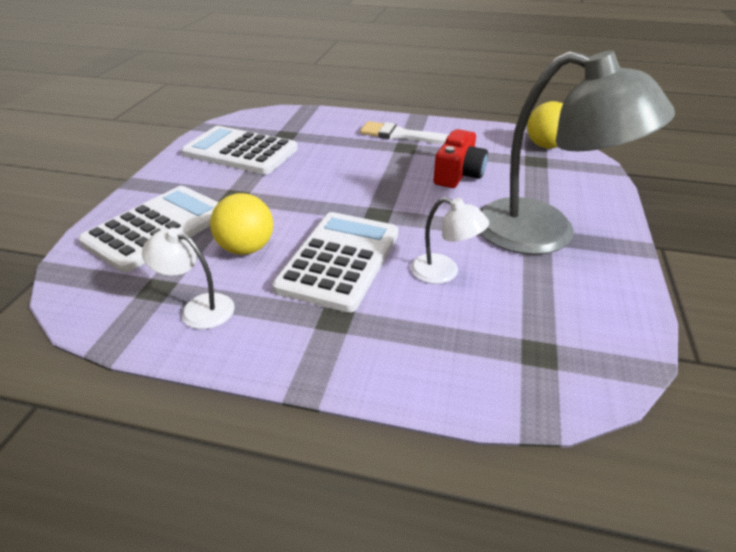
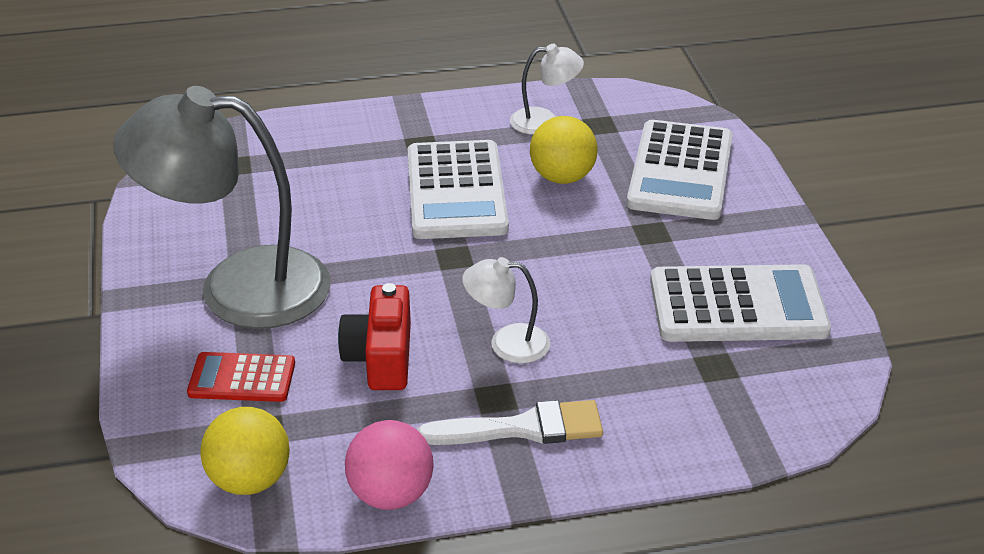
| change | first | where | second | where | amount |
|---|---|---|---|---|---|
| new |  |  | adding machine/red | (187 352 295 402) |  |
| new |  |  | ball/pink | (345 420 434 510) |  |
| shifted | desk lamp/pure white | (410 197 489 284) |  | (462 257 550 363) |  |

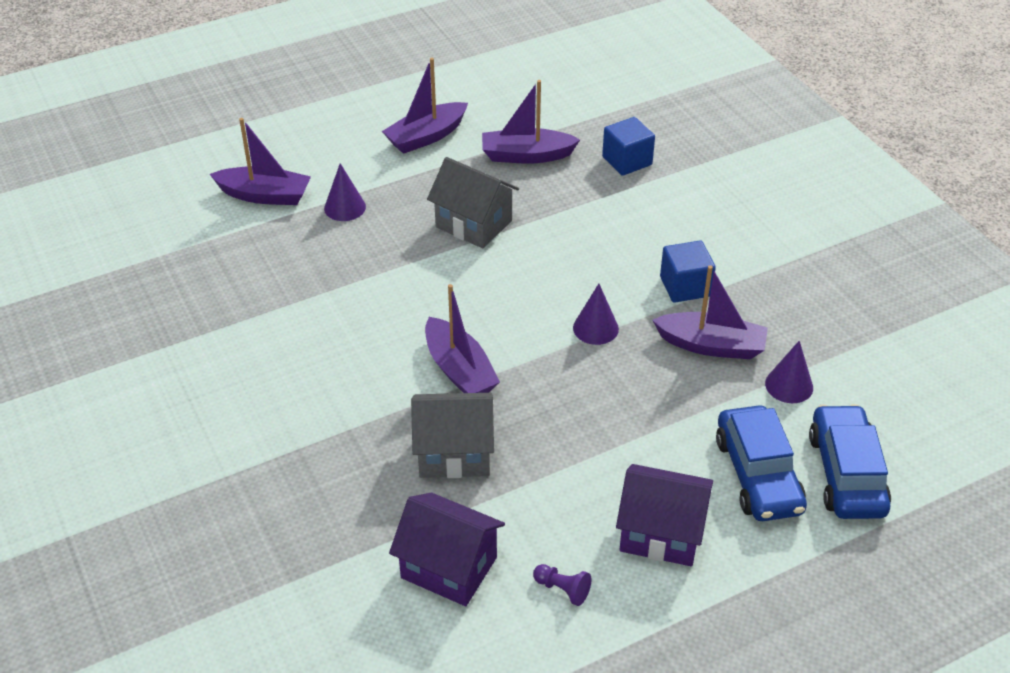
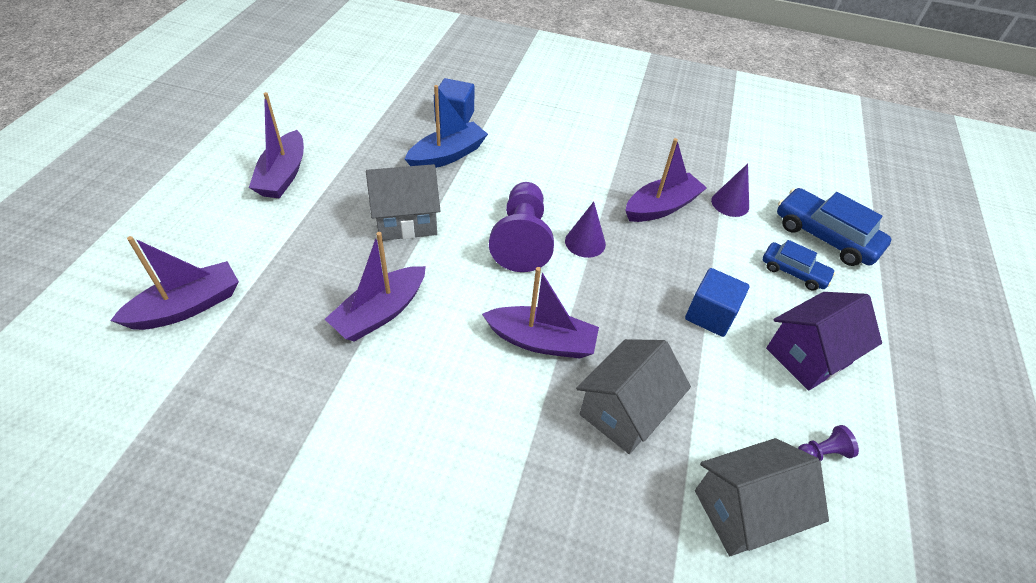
| change | first | where | second | where | amount |
|---|---|---|---|---|---|
| shifted | boat/violet | (482 80 580 164) |  | (325 232 426 342) |  |
| new |  |  | boat/royal blue | (405 85 488 168) |  |
| new |  |  | chess pawn/violet | (489 182 554 272) |  |
| shifted | solid cube/royal blue | (660 241 716 303) |  | (685 268 749 337) |  |
| repainted | toy house/violet | (389 493 505 606) | toy house/gray | (695 438 829 556) |  |
| scaled | toy car/royal blue | (716 405 807 521) |  | (763 240 835 290) | x0.60 |
| gone | cone shape/violet | (324 163 366 221) |  |  |  |

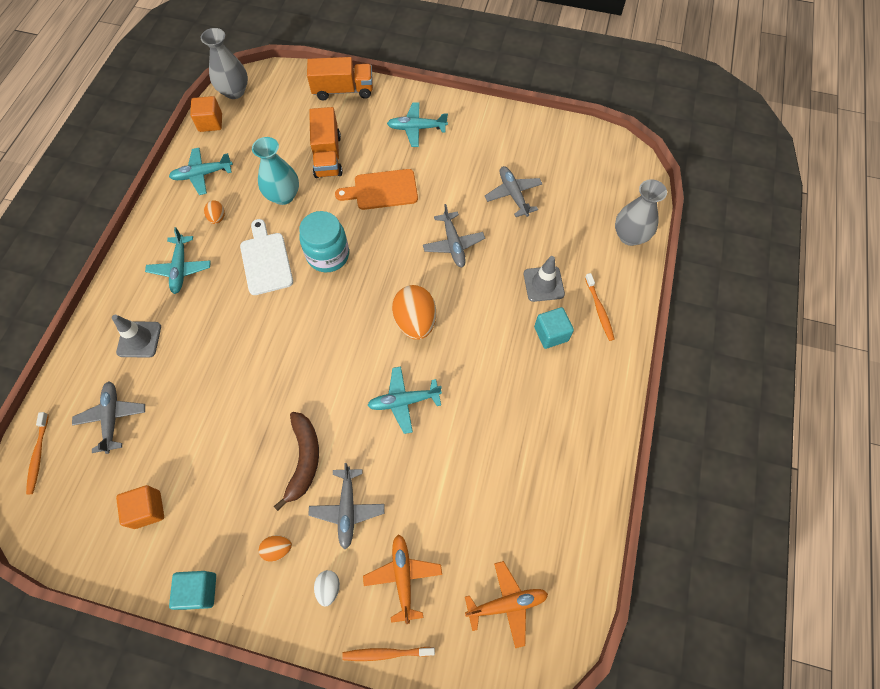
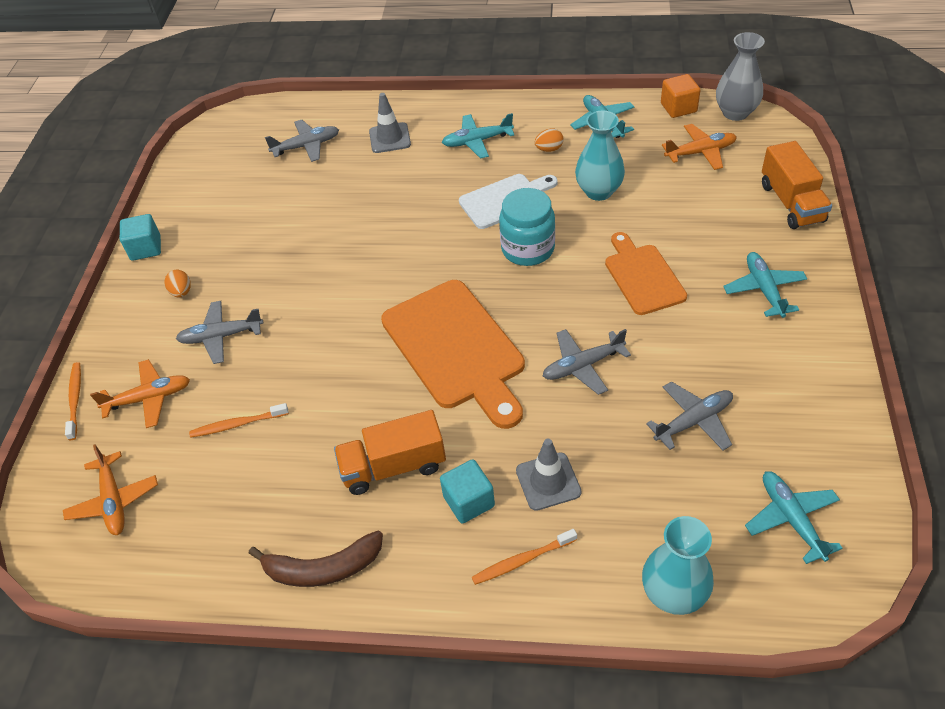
| change | first | where | second | where | amount |
|---|---|---|---|---|---|
| shifted | dental brush/orange-coloured | (26 412 49 494) |  | (189 403 289 438) |  |
| shifted | banana fruit/dark brown | (274 412 319 511) |  | (249 531 383 587) |  |
| shifted | lorry/orange-coloured | (309 107 343 178) |  | (334 410 446 495) |  |
| swapped | toy egg/orange-coloured | (392 285 436 340) | chopping board/orange-coloured | (381 280 525 429) |  |
| repainted | tall vase/gray | (615 179 667 246) | tall vase/turquoise | (642 516 714 615) |  |
| new |  |  | plane/orange-coloured | (662 124 737 170) |  |
| shifted | plane/turquoise | (367 366 442 434) |  | (745 471 843 564) |  |
| gone | solid cube/orange-coloured | (116 485 164 529) |  |  |  |
| gone | toy egg/pure white | (314 570 340 607) |  |  |  |

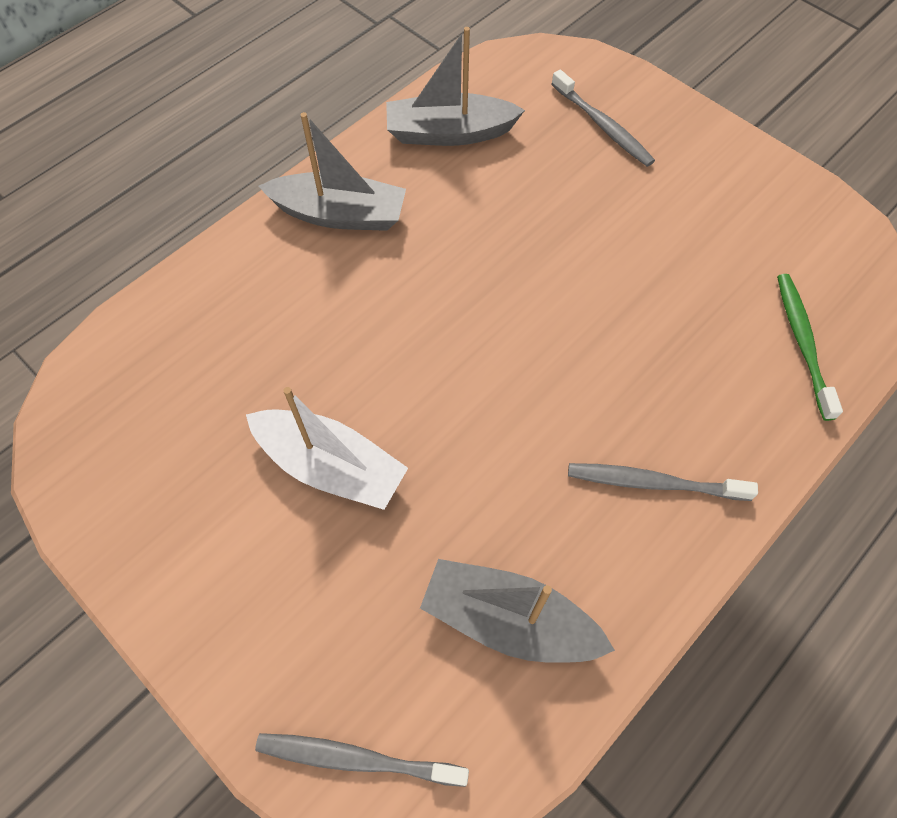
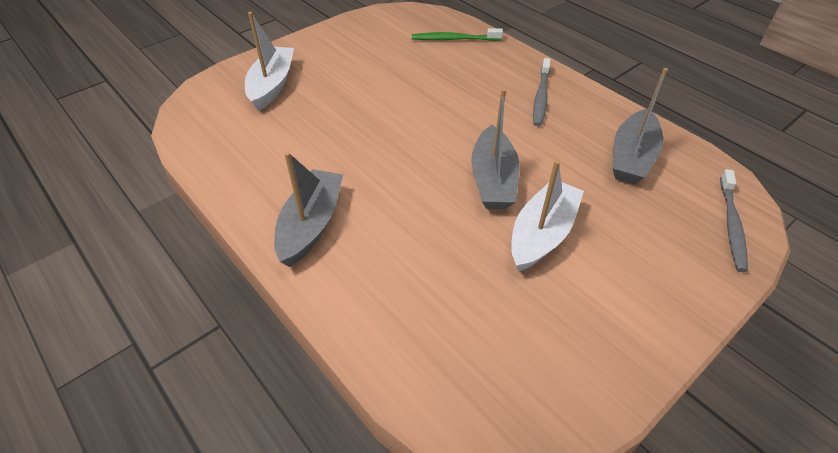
| change | first | where | second | where | amount |
|---|---|---|---|---|---|
| swapped | dental brush/gray | (552 70 655 167) | boat/pure white | (245 12 294 111) |  |
| shifted | boat/gray | (386 27 525 146) |  | (471 89 520 209) |  |

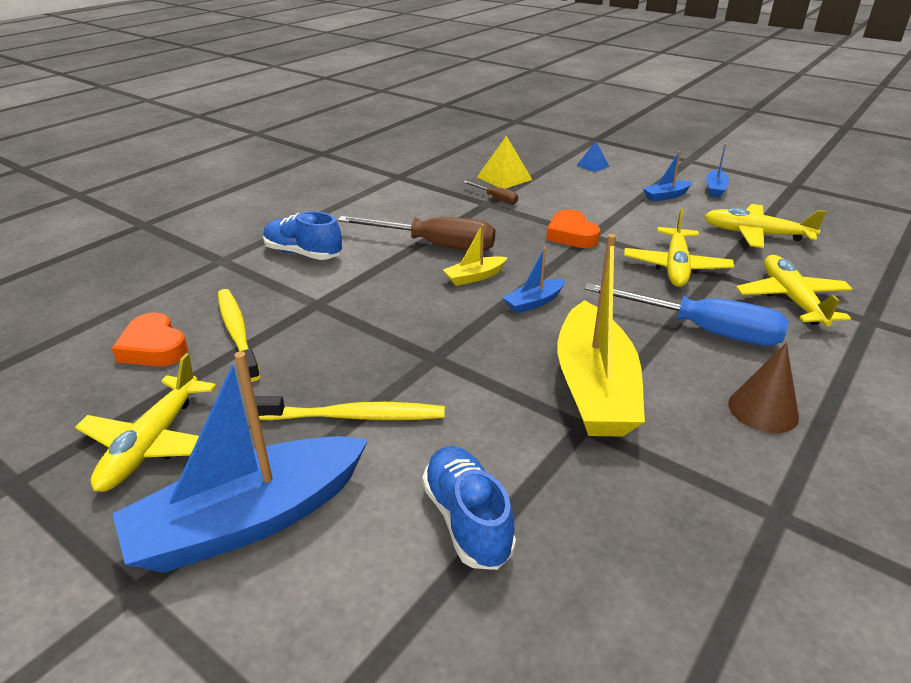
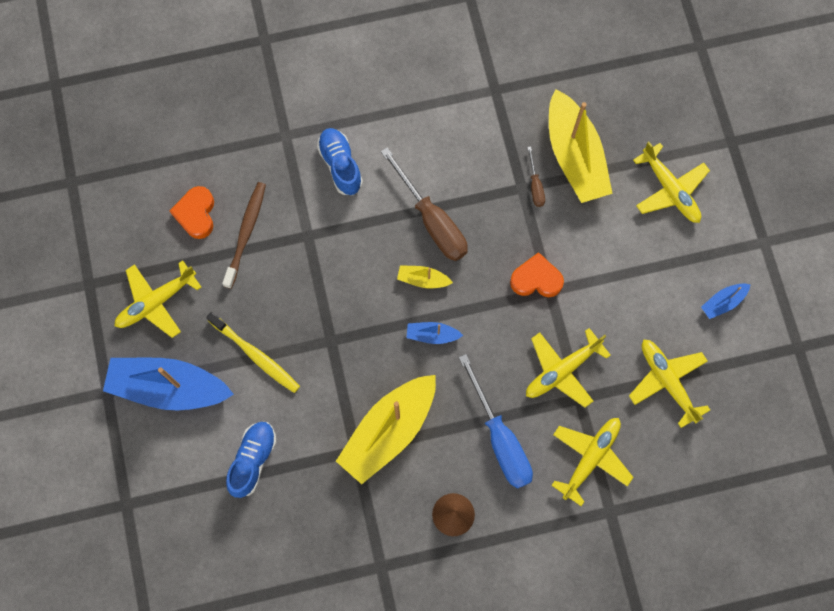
| change | first | where | second | where | amount |
|---|---|---|---|---|---|
| repainted | dental brush/golden | (218 289 261 382) | dental brush/dark brown | (222 182 266 289) |  |
| rotated | heart shape/orange-coloured | (546 209 600 248) |  | (510 252 564 297) | 75 degrees clockwise |
| swapped | solid pyramid/golden | (477 136 532 189) | boat/golden | (549 89 613 203) |  |
| swapped | solid pyramid/royal blue | (576 141 610 172) | plane/golden | (633 141 710 223) |  |
| gone | boat/royal blue | (643 151 692 202) |  |  |  |

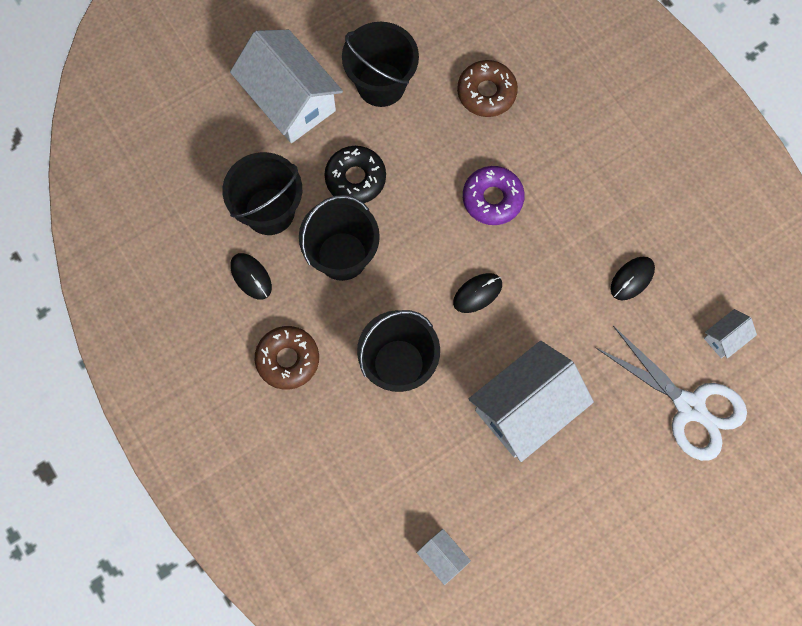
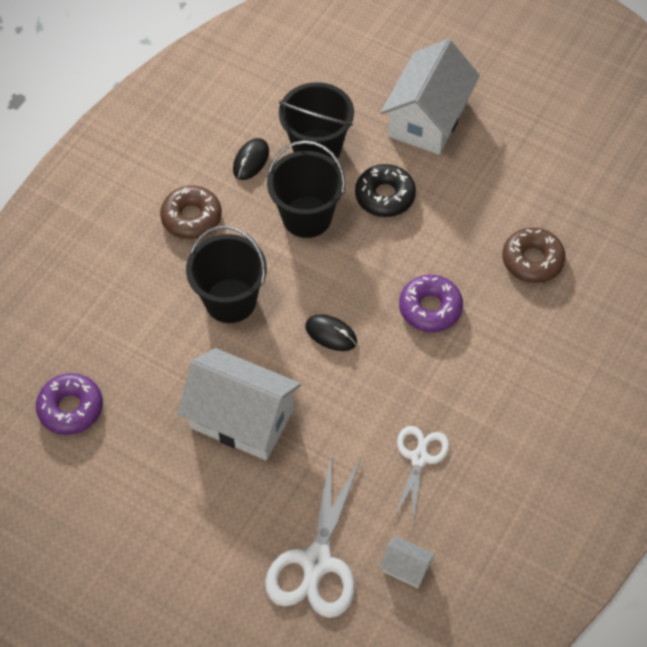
| change | first | where | second | where | amount |
|---|---|---|---|---|---|
| swapped | toy house/pure white | (417 529 471 585) | glazed donut/violet | (36 373 103 435) |  |
| swapped | computer mouse/black | (610 256 655 300) | shears/pure white | (395 426 450 520) |  |
| gone | bucket/black | (342 22 419 107) |  |  |  |

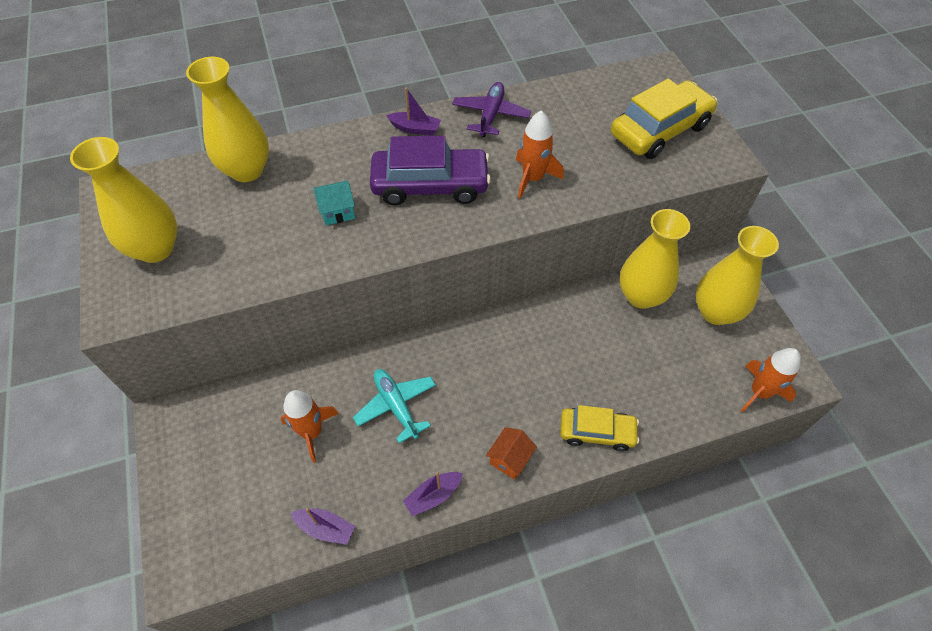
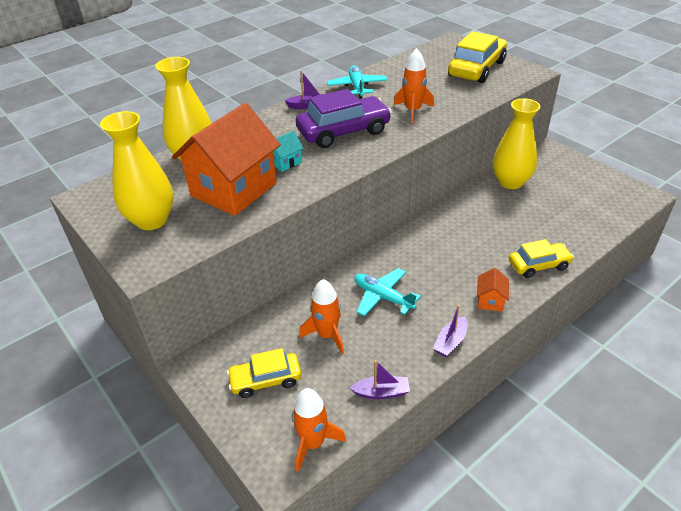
| change | first | where | second | where | amount |
|---|---|---|---|---|---|
| new |  |  | toy house/orange-coloured | (172 103 281 216) |  |
| new |  |  | toy car/golden | (227 348 302 398) |  |
| shifted | rocket/orange-coloured | (740 348 801 413) |  | (292 388 346 472) |  |
| repainted | plane/violet | (452 82 531 137) | plane/turquoise | (327 65 388 99) |  |
| gone | tall vase/golden | (696 226 779 325) |  |  |  |

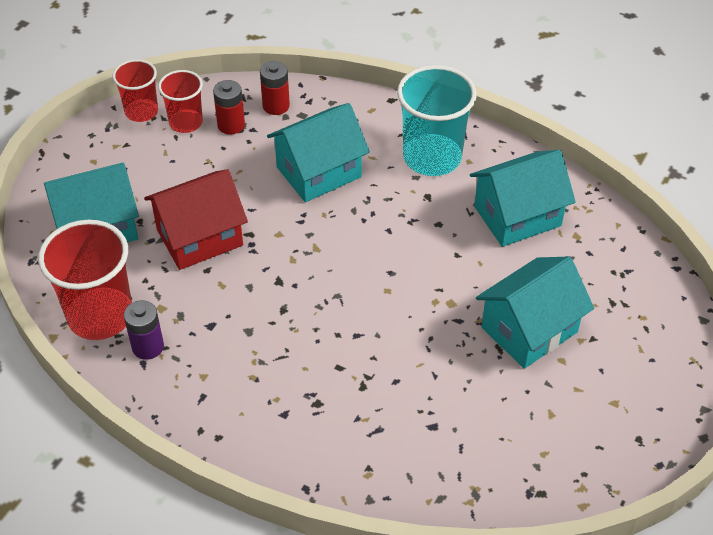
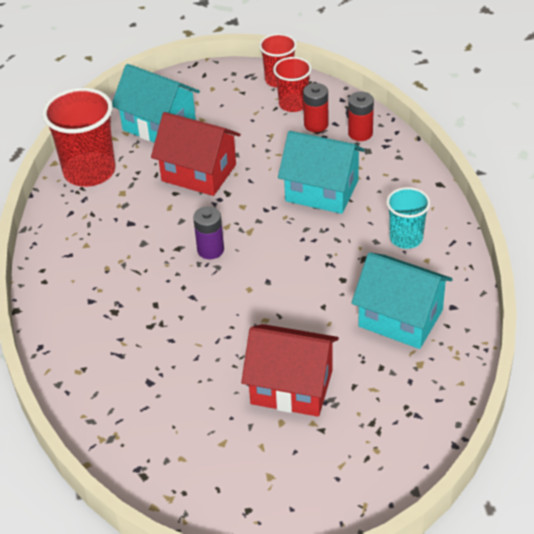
| change | first | where | second | where | amount |
|---|---|---|---|---|---|
| shifted | power cell/violet | (124 300 164 360) |  | (193 206 224 259) |  |
| repainted | toy house/turquoise | (476 257 594 369) | toy house/red | (241 324 339 417) |  |
| scaled | cup/turquoise | (397 65 477 176) |  | (386 187 430 249) | x0.59 |

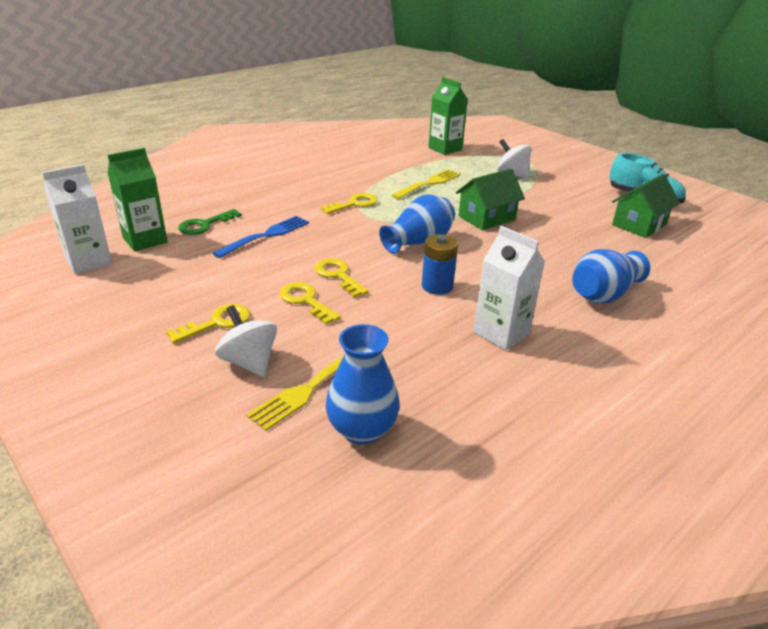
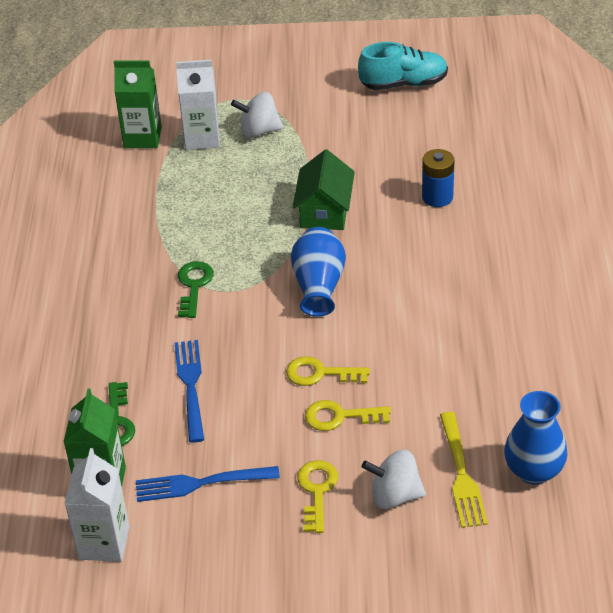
| change | first | where | second | where | amount |
|---|---|---|---|---|---|
| new |  |  | table fork/royal blue | (136 466 280 502) |  |
| shifted | milk carton/pure white | (473 226 545 350) |  | (176 60 220 150) |  |
| repainted | door key/golden | (320 193 378 214) | door key/emerald | (178 261 214 318) |  |
| shifted | power cell/royal blue | (422 234 458 295) |  | (422 149 455 207) |  |
| gone | table fork/golden | (392 169 461 199) |  |  |  |
| gone | tall vase/royal blue | (572 249 650 304) |  |  |  |
| gone | toy house/emerald | (612 174 680 238) |  |  |  |

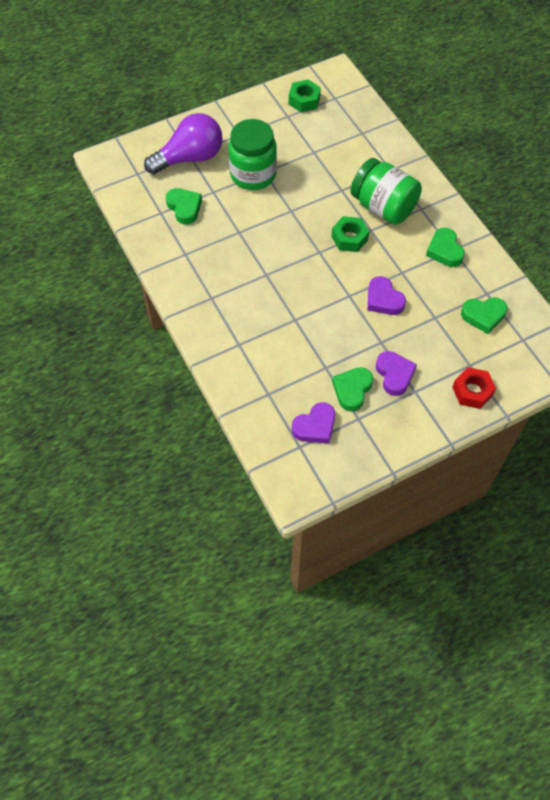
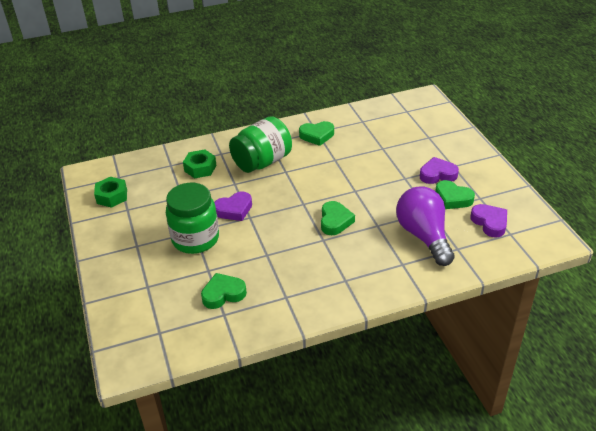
| change | first | where | second | where | amount |
|---|---|---|---|---|---|
| shifted | hex nut/emerald | (331 216 369 252) |  | (183 150 217 179) |  |
| shifted | heart shape/violet | (368 276 406 315) |  | (214 192 252 221) |  |
| shifted | heart shape/emerald | (461 297 507 334) |  | (321 201 355 235) |  |
| shifted | light bulb/violet | (144 113 223 174) |  | (396 187 455 266) |  |
| gone | hex nut/red | (452 367 496 409) |  |  |  |

